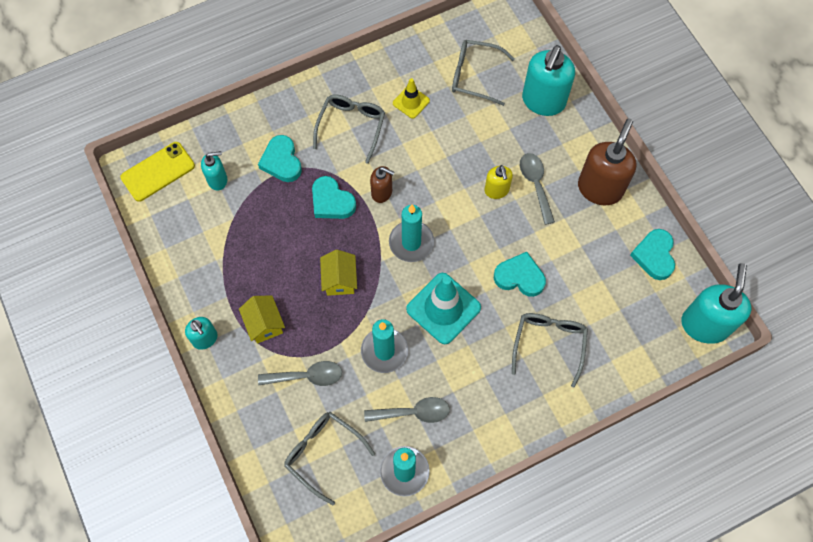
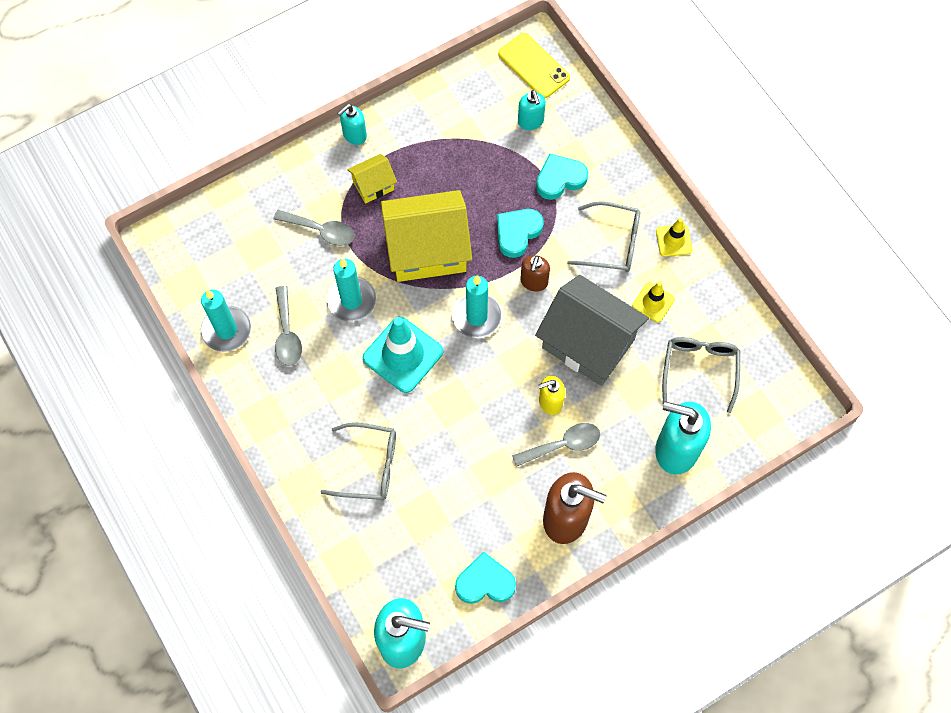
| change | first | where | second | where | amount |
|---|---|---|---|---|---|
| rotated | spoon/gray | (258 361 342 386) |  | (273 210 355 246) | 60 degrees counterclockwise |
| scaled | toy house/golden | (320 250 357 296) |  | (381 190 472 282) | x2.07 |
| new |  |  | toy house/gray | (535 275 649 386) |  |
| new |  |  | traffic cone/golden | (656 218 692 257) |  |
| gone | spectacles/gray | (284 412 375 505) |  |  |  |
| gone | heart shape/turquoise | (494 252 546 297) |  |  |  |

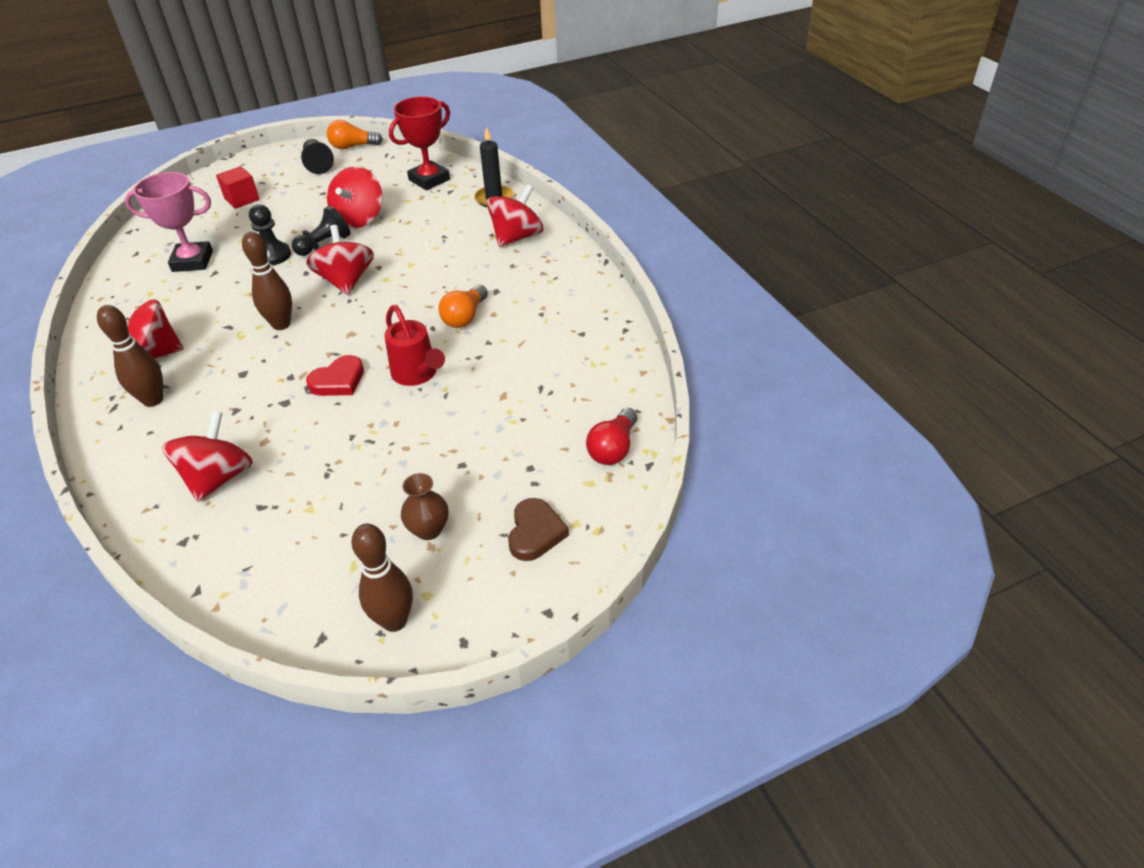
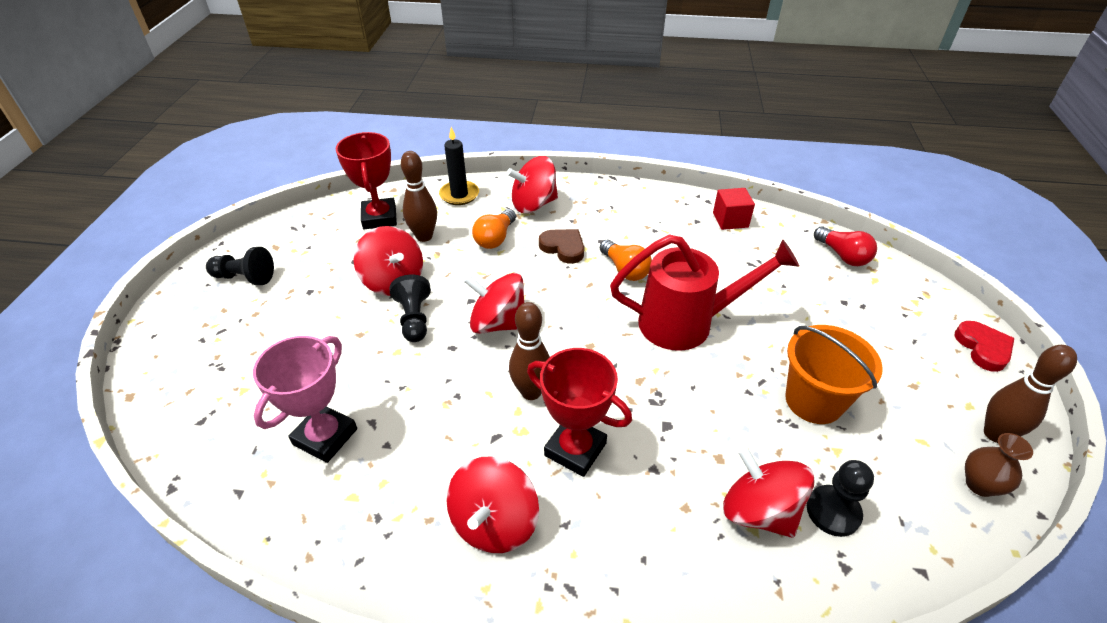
| change | first | where | second | where | amount |
|---|---|---|---|---|---|
| shifted | skittle/dark brown | (97 305 163 407) |  | (401 151 437 242) |  |
| shifted | light bulb/orange-coloured | (327 120 383 149) |  | (472 209 516 249) |  |
| rotated | toy top/red | (487 184 543 247) |  | (507 156 558 213) | 90 degrees counterclockwise |
| new |  |  | trophy/red | (527 348 632 477) |  |
| shifted | heart shape/dark brown | (508 498 569 561) |  | (539 229 584 264) |  |
| scaled | watering can/red | (384 305 445 386) |  | (610 234 799 351) | x1.57 |
| shifted | solid cube/red | (216 166 260 209) |  | (713 188 755 230) |  |
| new |  |  | bucket/orange-coloured | (785 325 883 424) |  |
| shifted | chess pawn/black | (249 204 291 265) |  | (807 460 874 537) |  |
| shifted | heart shape/red | (306 355 364 396) |  | (954 321 1014 372) |  |
| shifted | tall vase/dark brown | (401 473 449 540) |  | (965 433 1033 497) |  |

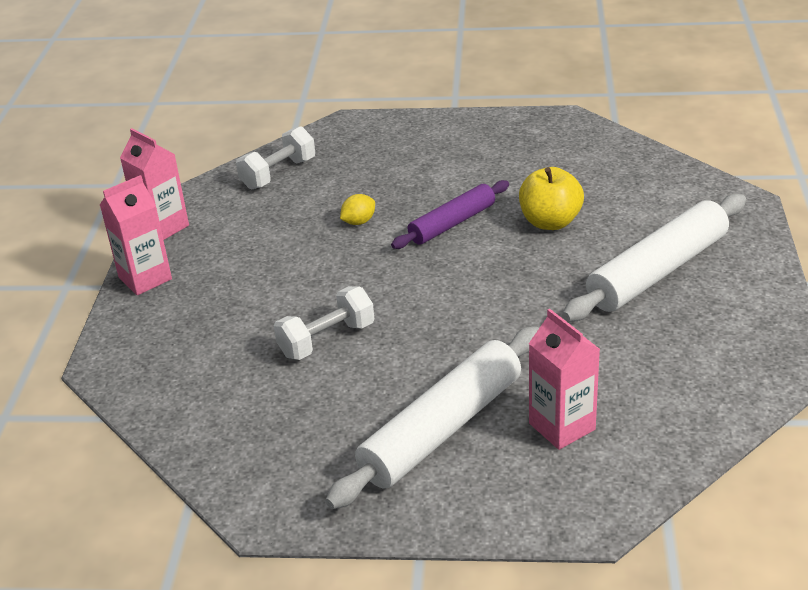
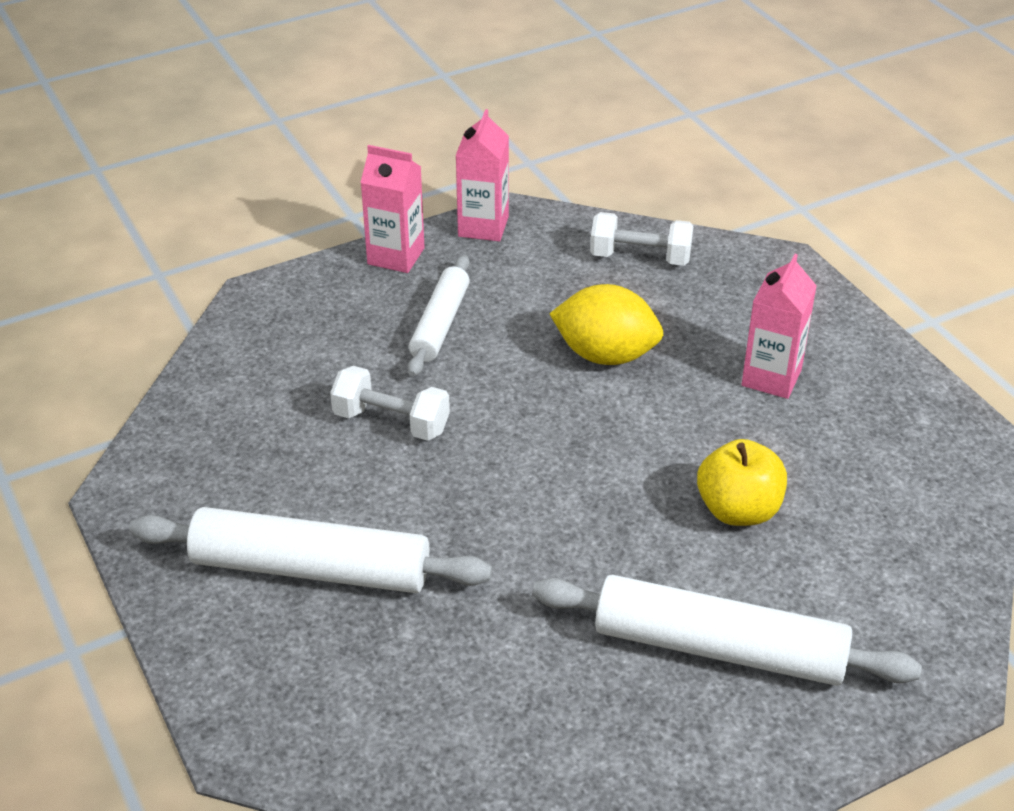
| change | first | where | second | where | amount |
|---|---|---|---|---|---|
| new |  |  | dough roller/pure white | (408 255 470 377) |  |
| scaled | toy lemon/golden | (340 194 375 225) |  | (549 284 663 365) | x2.10 |
| shifted | milk carton/pink | (529 309 600 450) |  | (741 254 817 399) |  |
| gone | dough roller/violet | (391 180 509 249) |  |  |  |

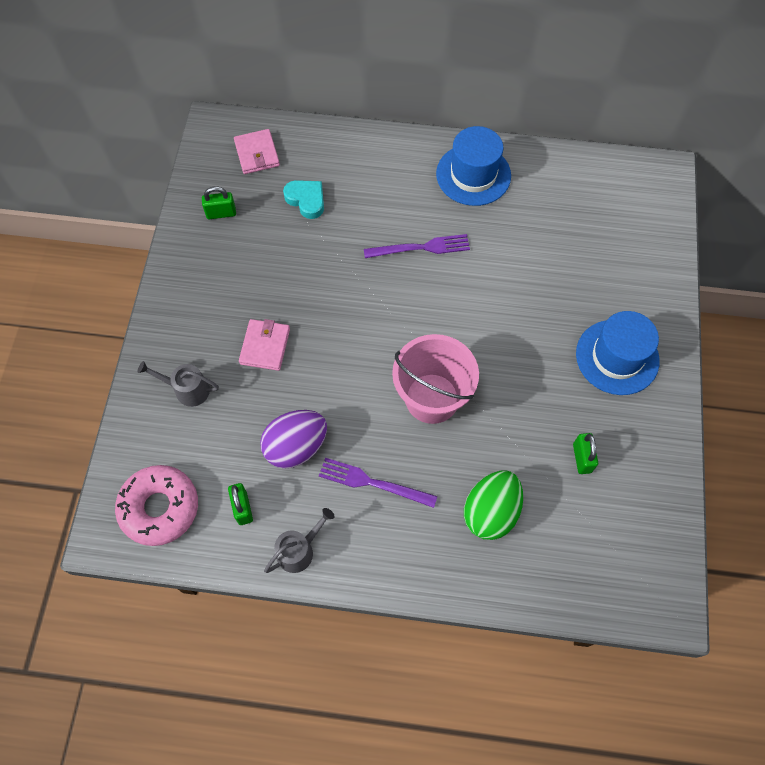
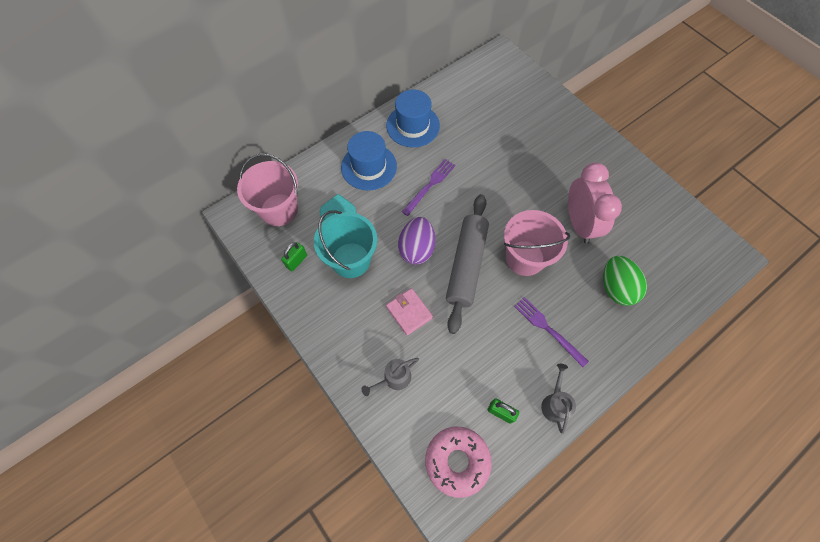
| change | first | where | second | where | amount |
|---|---|---|---|---|---|
| swapped | card wallet/pink | (234 129 280 174) | bucket/pink | (237 153 298 226) |  |
| new |  |  | bucket/turquoise | (314 210 377 278) |  |
| shifted | hat/royal blue | (576 311 660 395) |  | (341 131 397 190) |  |
| shifted | toy egg/violet | (260 410 327 469) |  | (398 217 435 265) |  |
| new |  |  | dough roller/gray | (446 194 489 334) |  |
| rotated | table fork/violet | (319 458 437 508) |  | (514 297 589 367) | 75 degrees clockwise |
| new |  |  | bedside clock/pink | (568 163 622 244) |  |
| gone | padlock/emerald | (573 433 598 474) |  |  |  |

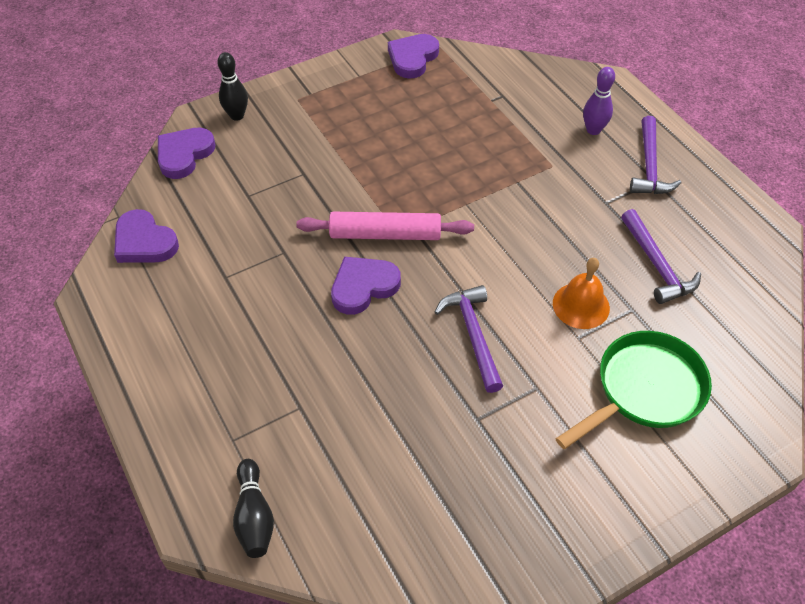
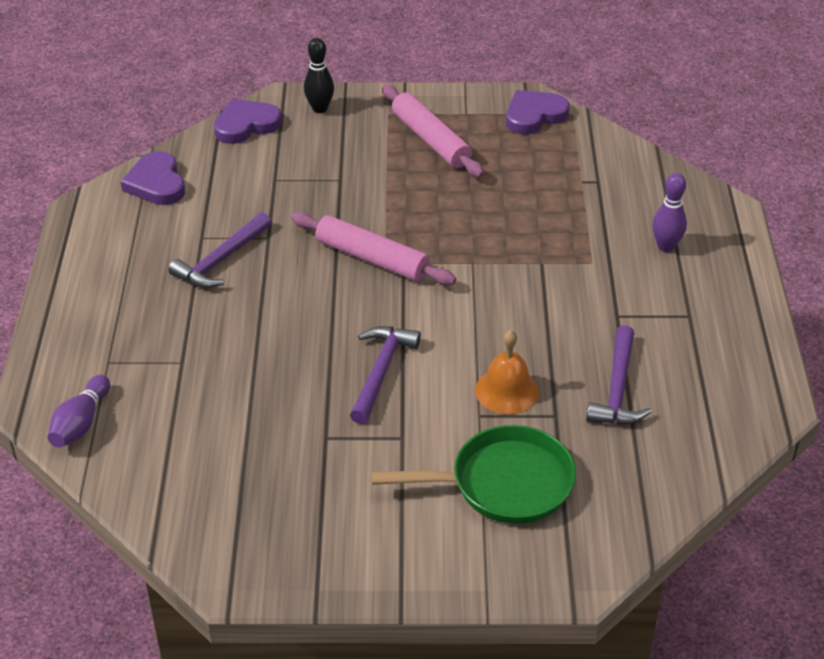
| change | first | where | second | where | amount |
|---|---|---|---|---|---|
| repainted | skittle/black | (233 459 274 558) | skittle/violet | (48 375 110 448) |  |
| shifted | carpenter's hammer/violet | (630 116 682 194) |  | (168 212 272 288) |  |
| new |  |  | dough roller/pink | (382 85 484 178) |  |
| gone | heart shape/violet | (331 256 401 315) |  |  |  |

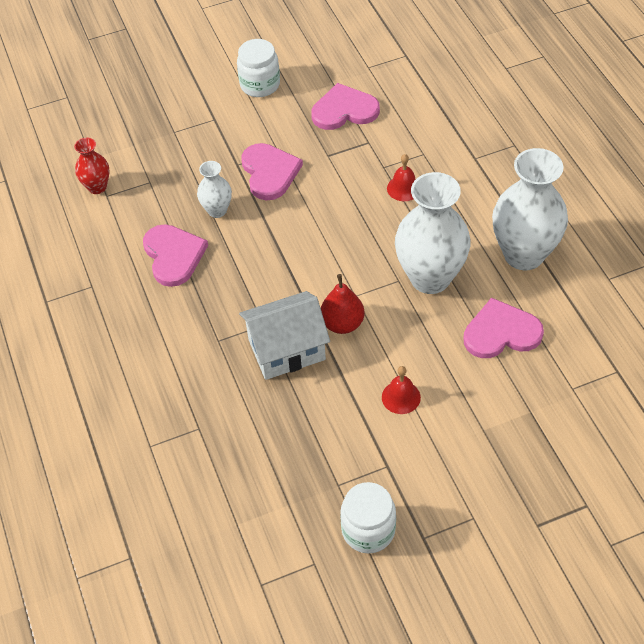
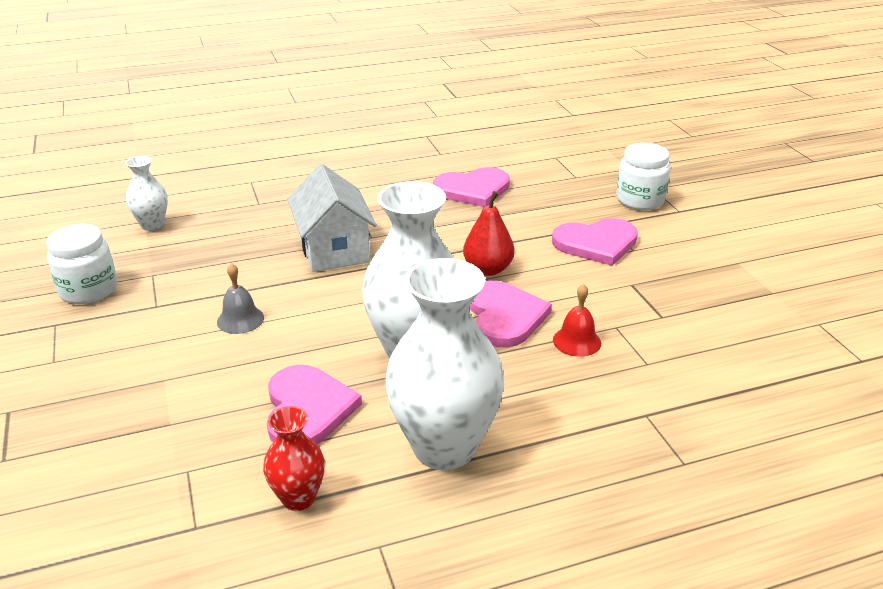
| change | first | where | second | where | amount |
|---|---|---|---|---|---|
| shifted | tall vase/pure white | (197 161 232 218) |  | (126 156 168 231) |  |
| repainted | hand bell/red | (382 366 421 414) | hand bell/gray | (217 263 264 334) |  |
| shifted | tall vase/red | (74 138 110 194) |  | (263 406 325 511) |  |
| shifted | pear/red | (321 274 365 334) |  | (463 191 515 276) |  |
| shifted | heart shape/pink | (311 83 380 130) |  | (469 281 552 348) |  |
| shifted | preserve jar/pure white | (237 39 280 97) |  | (616 143 671 210) |  |

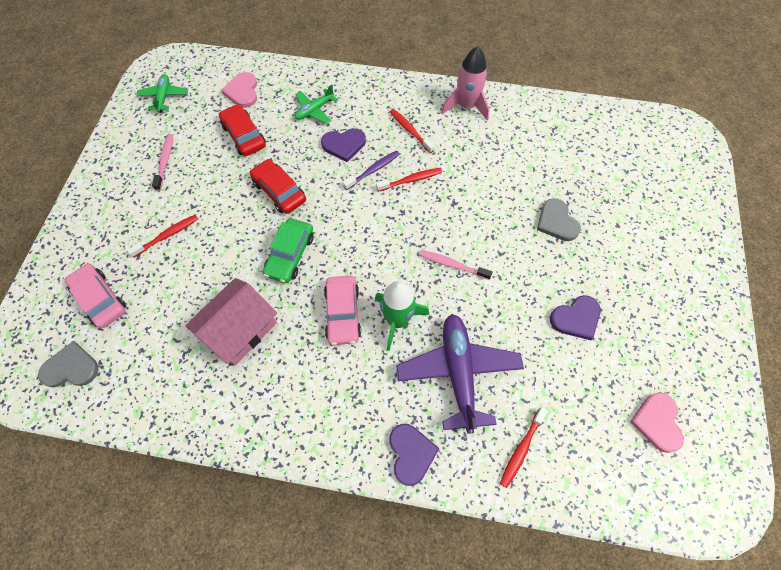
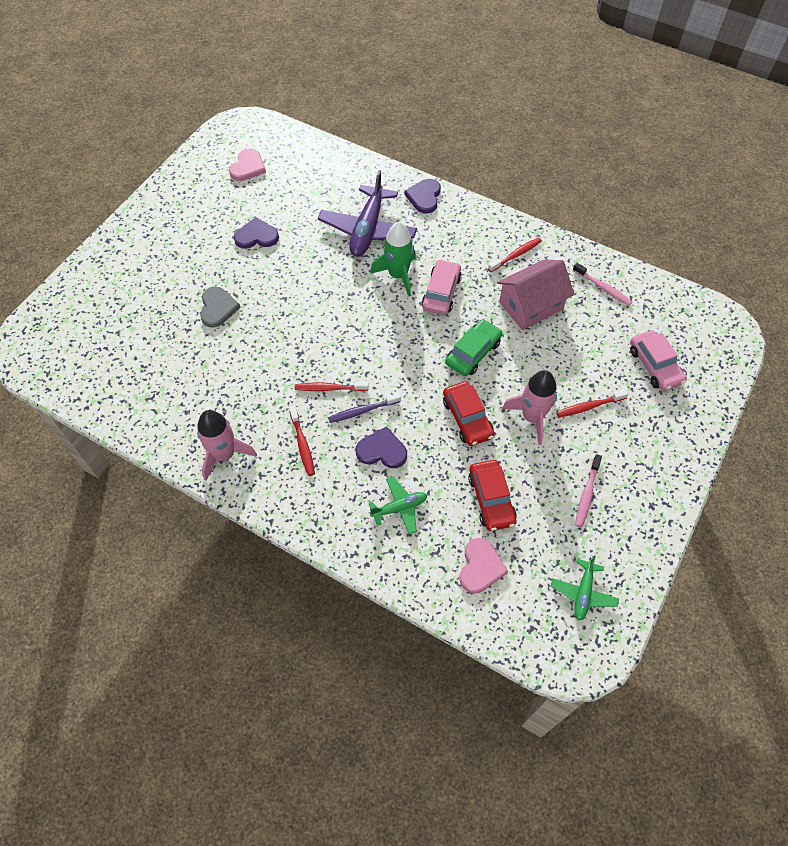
| change | first | where | second | where | amount |
|---|---|---|---|---|---|
| shifted | dental brush/red | (500 407 548 488) |  | (488 238 542 272) |  |
| new |  |  | rocket/pink | (502 370 557 445) |  |
| shifted | dental brush/pink | (419 250 493 280) |  | (573 263 632 306) |  |
| gone | heart shape/gray | (38 341 98 387) |  |  |  |

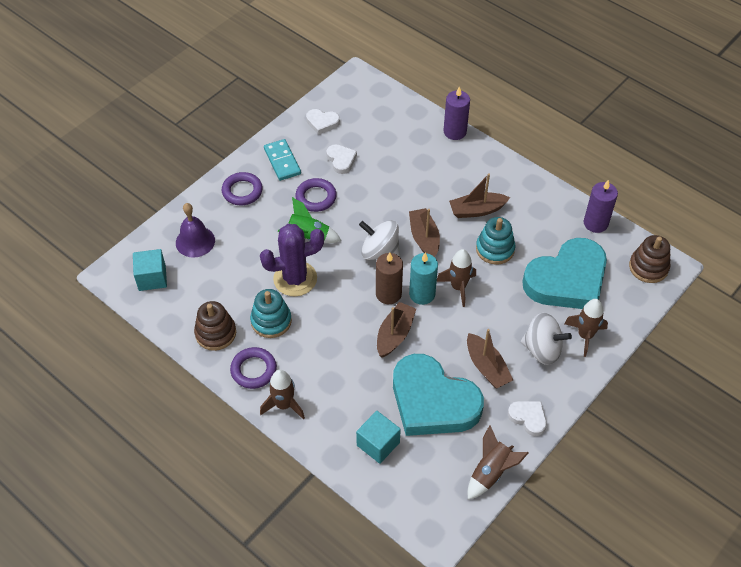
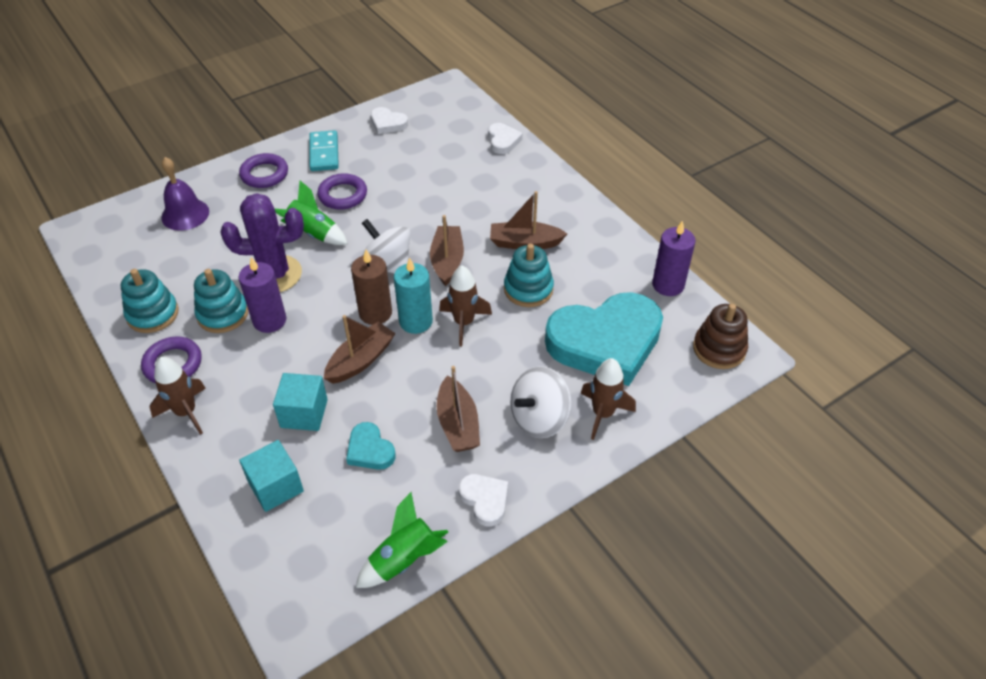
| change | first | where | second | where | amount |
|---|---|---|---|---|---|
| repainted | stacking toy/dark brown | (194 301 236 351) | stacking toy/turquoise | (121 269 179 333) |  |
| shifted | pillar candle/violet | (443 86 470 140) |  | (239 257 286 333) |  |
| shifted | solid cube/turquoise | (133 249 167 291) |  | (273 373 328 431) |  |
| scaled | heart shape/turquoise | (393 354 484 436) |  | (346 422 396 470) | x0.42 |
| repainted | rocket/dark brown | (467 425 528 500) | rocket/emerald | (356 492 448 588) |  |
| shifted | heart shape/pure white | (326 144 357 174) |  | (488 123 523 154) |  |
| rotated | toy top/pure white | (521 313 572 365) |  | (510 366 572 438) | 105 degrees clockwise |

